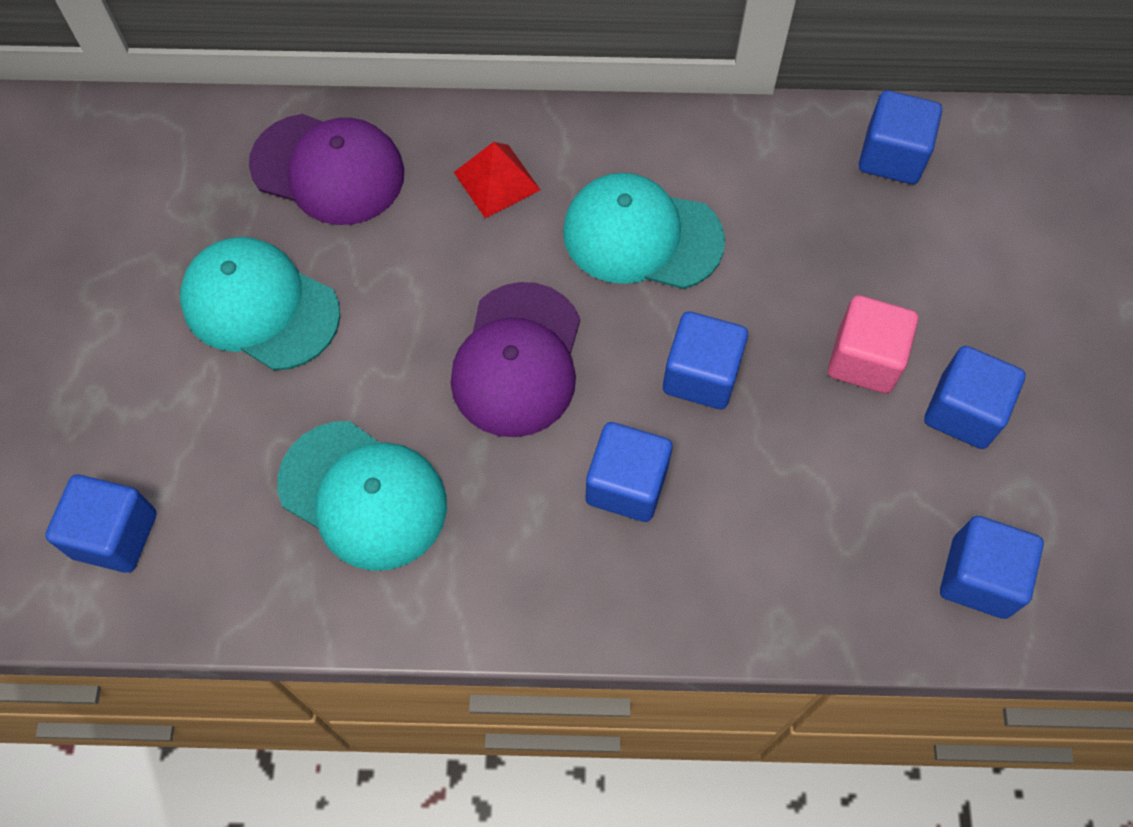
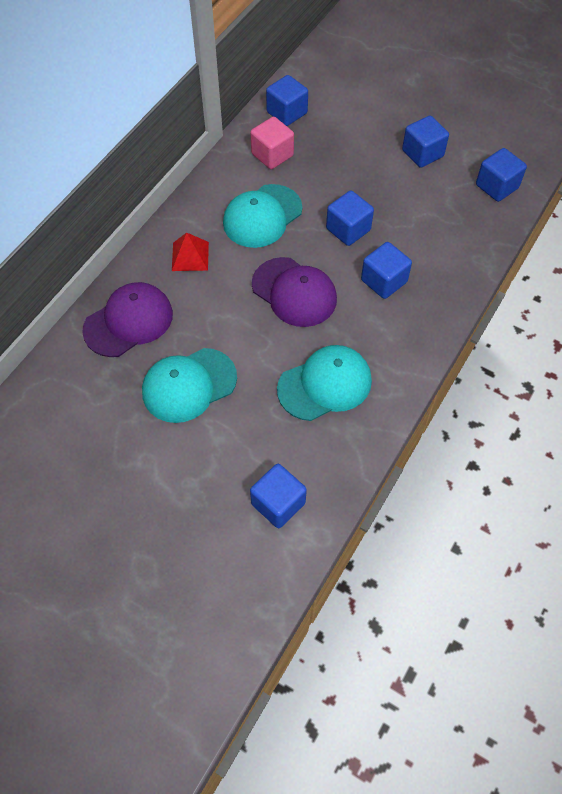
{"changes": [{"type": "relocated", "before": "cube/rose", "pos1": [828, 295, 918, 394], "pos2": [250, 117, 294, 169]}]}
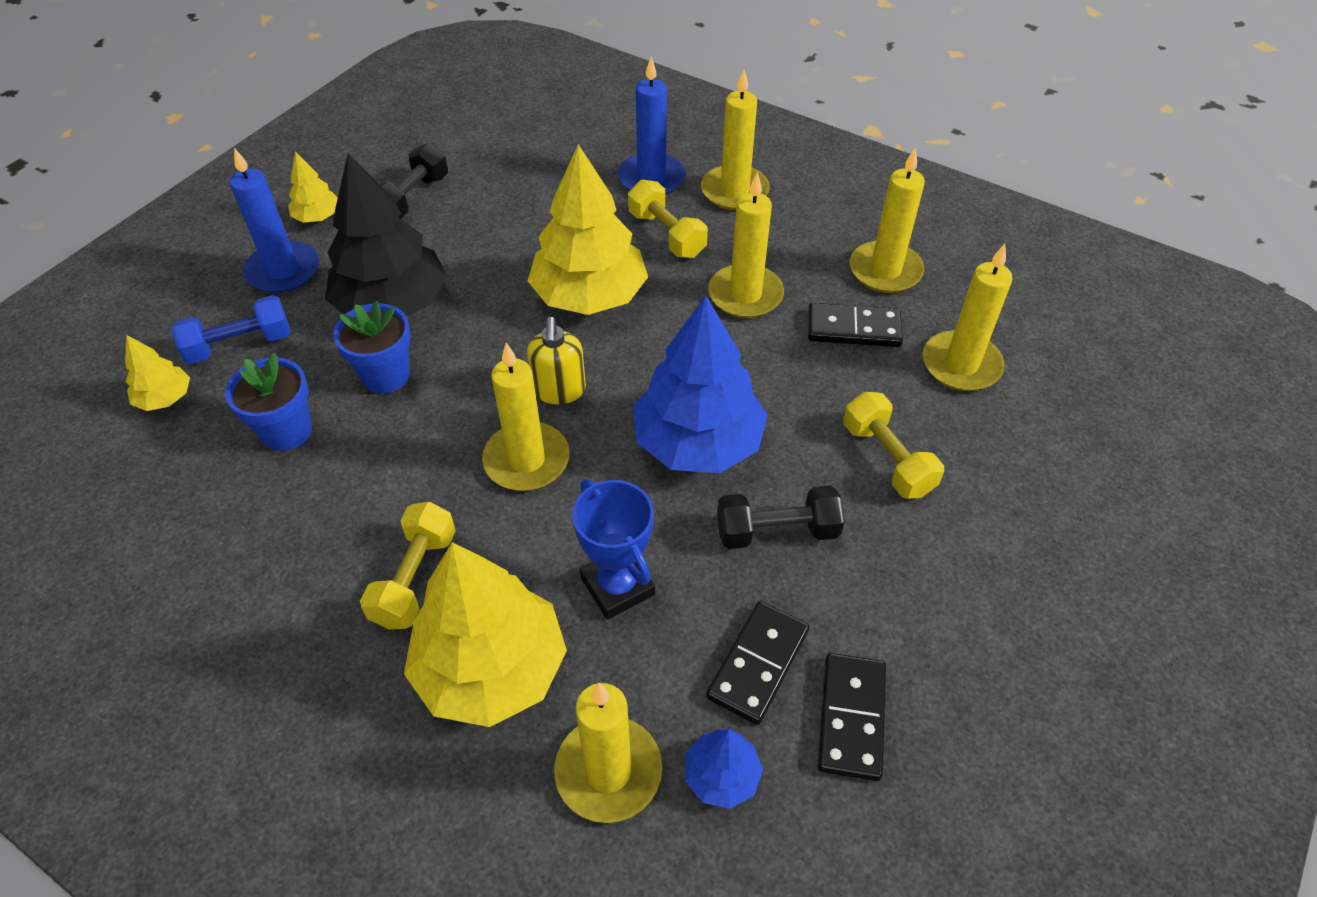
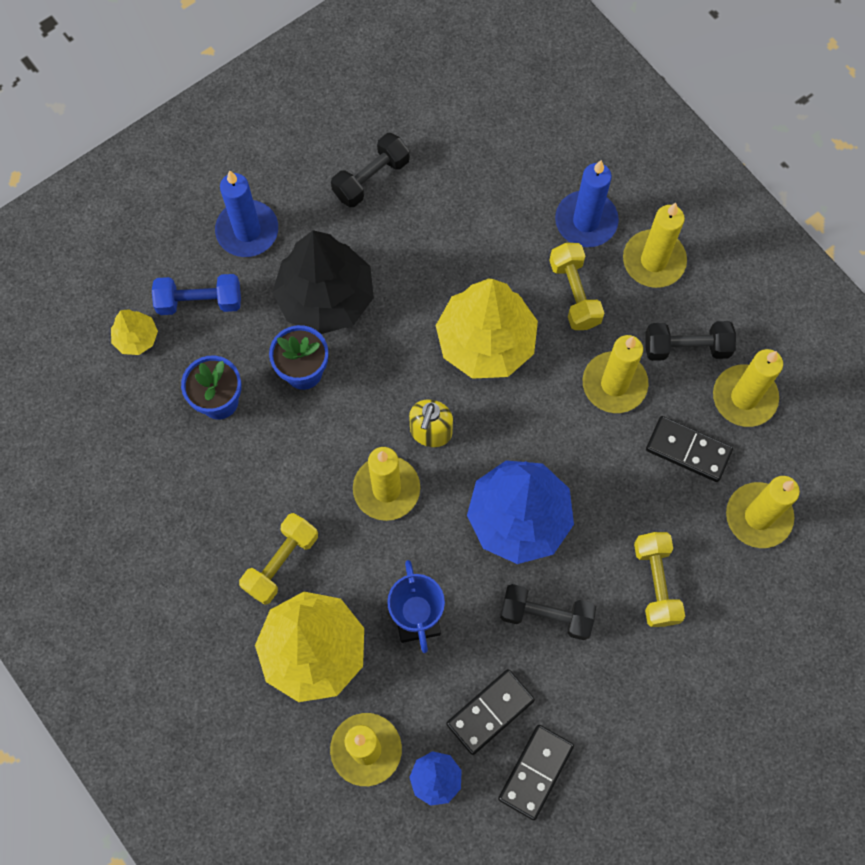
{"changes": [{"type": "missing", "before": "arbre/jaune", "pos1": [288, 151, 338, 223]}, {"type": "appeared", "after": "haltère/noir", "pos2": [645, 321, 736, 361]}]}
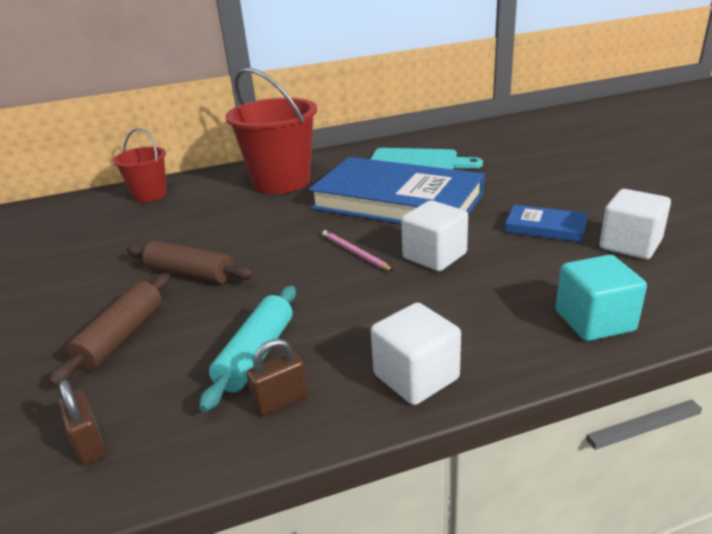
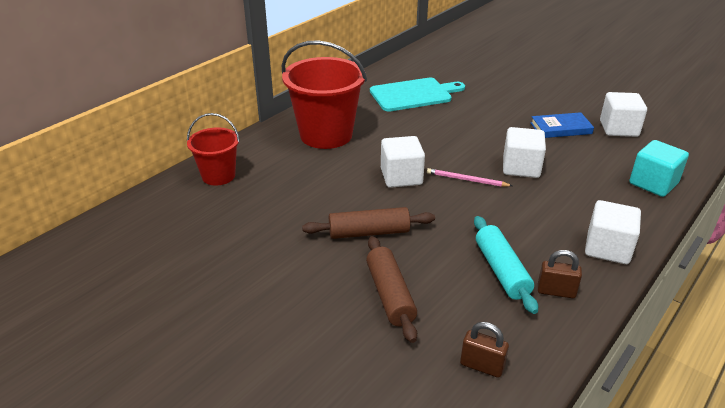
{"changes": [{"type": "missing", "before": "livre/bleu", "pos1": [309, 157, 485, 224]}, {"type": "appeared", "after": "cube/blanc", "pos2": [381, 136, 425, 188]}, {"type": "spun", "before": "cadenas/marron", "pos1": [247, 339, 308, 416], "pos2": [538, 250, 582, 299], "turn": 75}]}
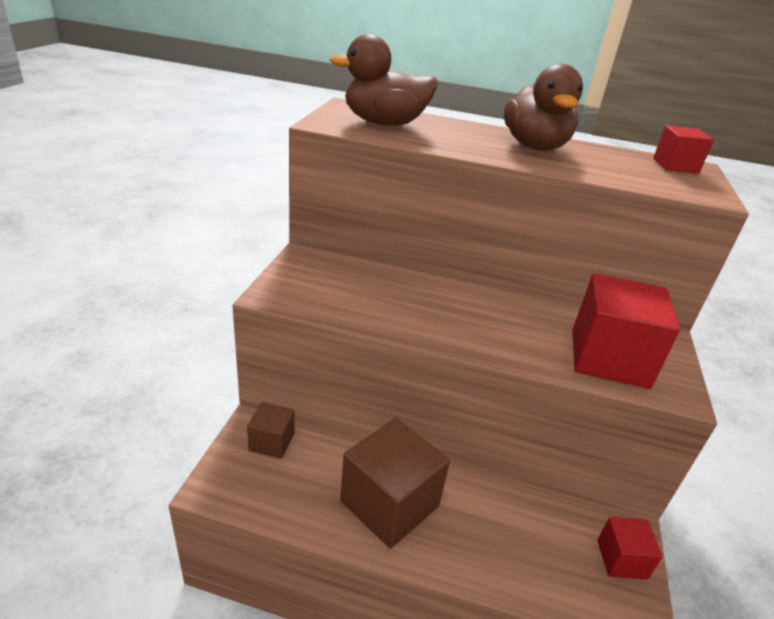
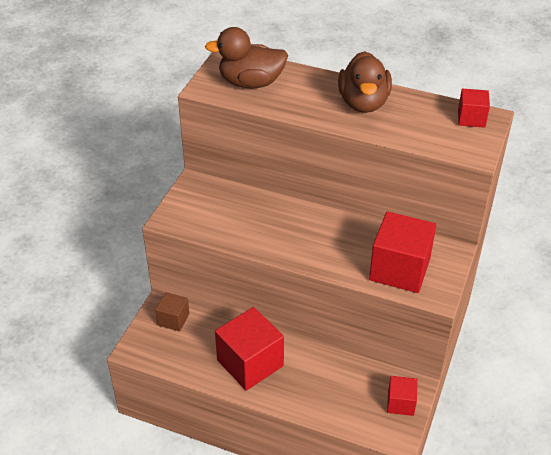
{"changes": [{"type": "colour", "before": "cube/marron", "after": "cube/rouge", "pos1": [340, 418, 450, 549], "pos2": [215, 307, 284, 391]}]}
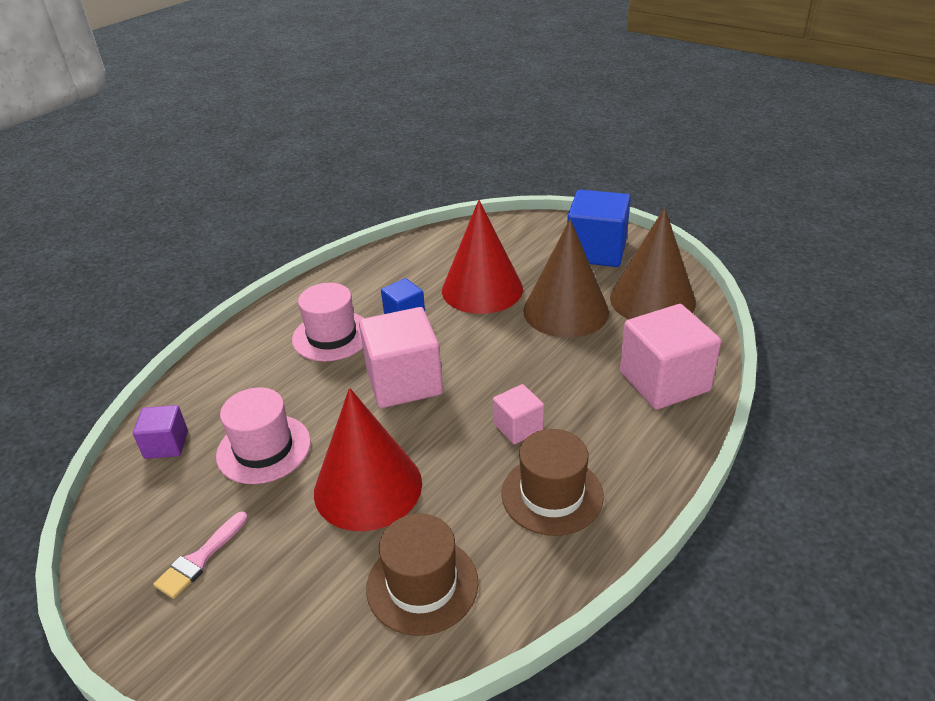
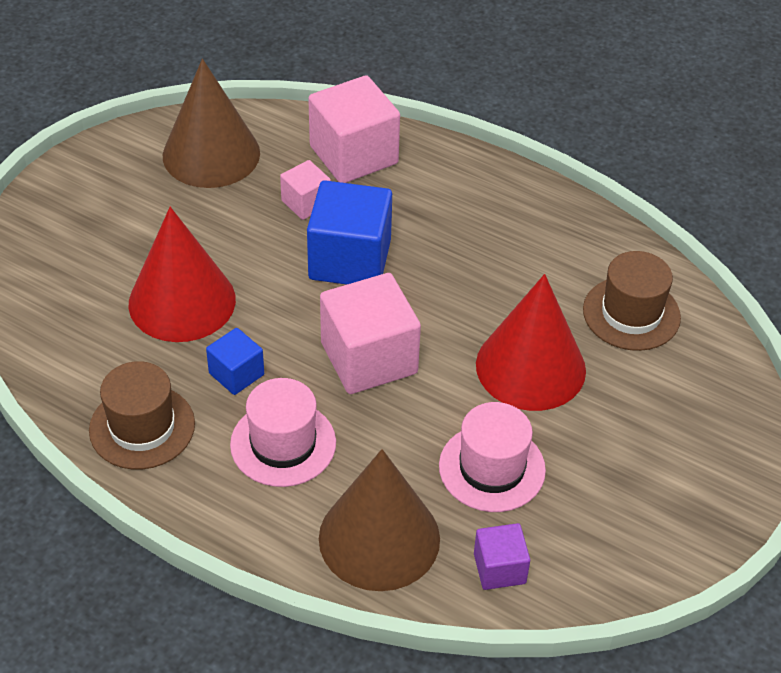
{"changes": [{"type": "missing", "before": "pinceau/rose", "pos1": [153, 512, 248, 599]}, {"type": "relocated", "before": "cube/rose", "pos1": [493, 384, 544, 444], "pos2": [280, 160, 331, 220]}, {"type": "relocated", "before": "chapeau/marron", "pos1": [501, 429, 604, 536], "pos2": [89, 361, 195, 470]}, {"type": "relocated", "before": "cône/marron", "pos1": [523, 219, 609, 338], "pos2": [319, 449, 440, 591]}, {"type": "relocated", "before": "cube/bleu", "pos1": [567, 190, 631, 267], "pos2": [307, 180, 392, 285]}]}
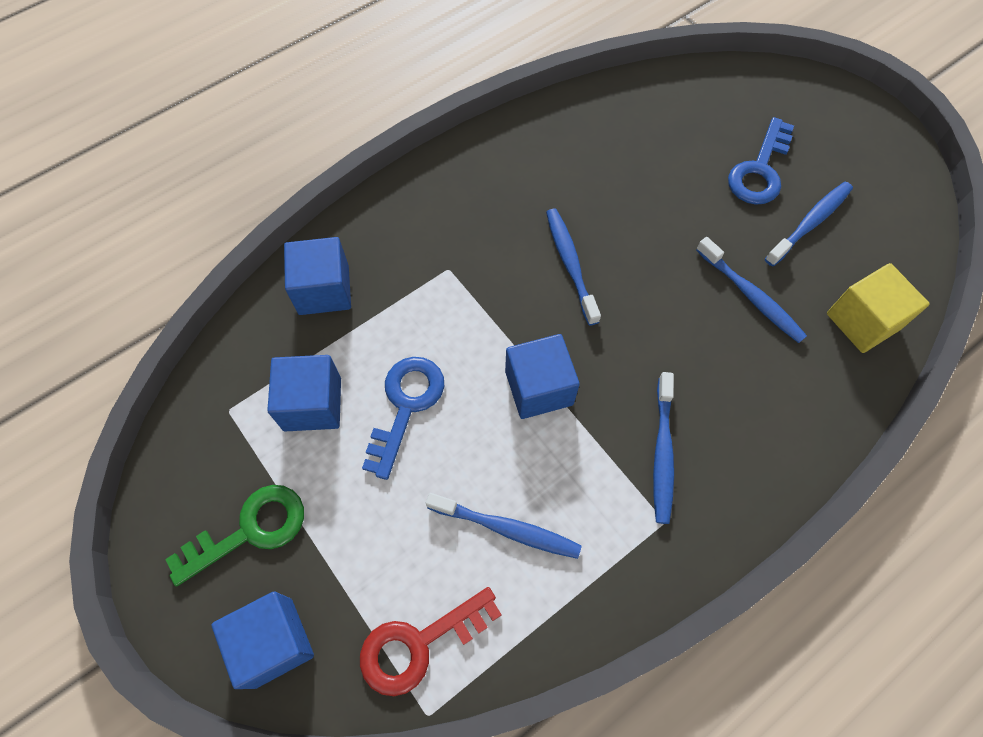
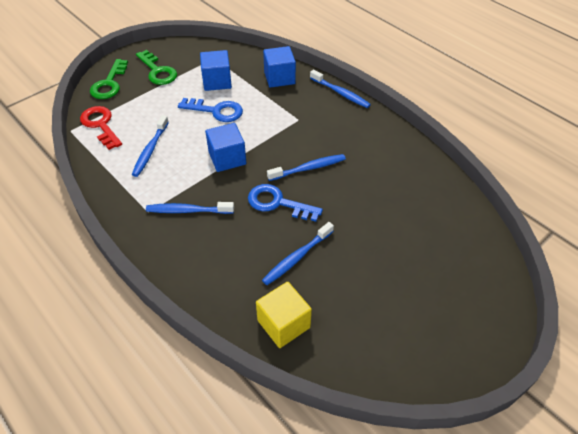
{"changes": [{"type": "relocated", "before": "clé/bleu", "pos1": [728, 117, 794, 205], "pos2": [248, 184, 323, 222]}, {"type": "relocated", "before": "brosse à dents/bleu", "pos1": [765, 182, 853, 267], "pos2": [310, 69, 371, 108]}, {"type": "exchanged", "before": "cube/bleu", "after": "clé/vert", "pos1": [211, 591, 314, 689], "pos2": [90, 59, 128, 99]}]}
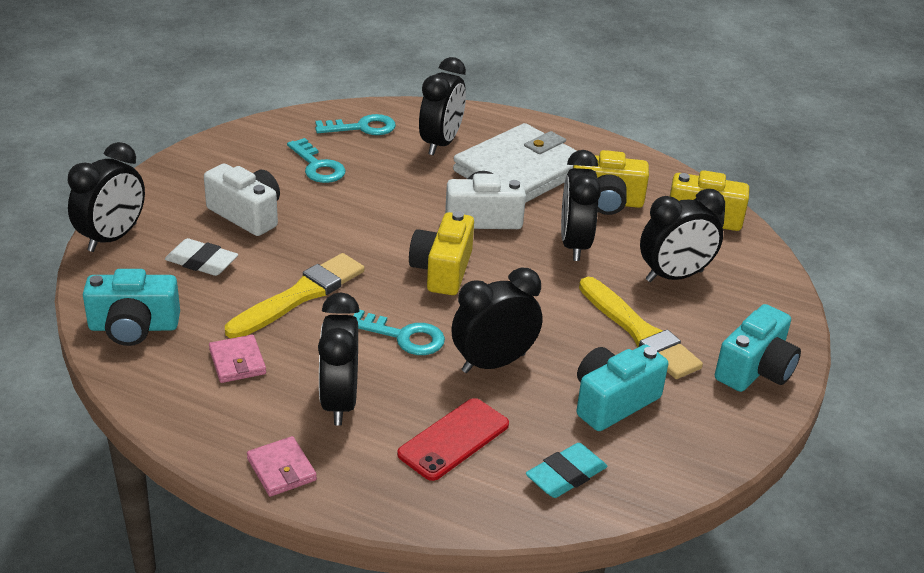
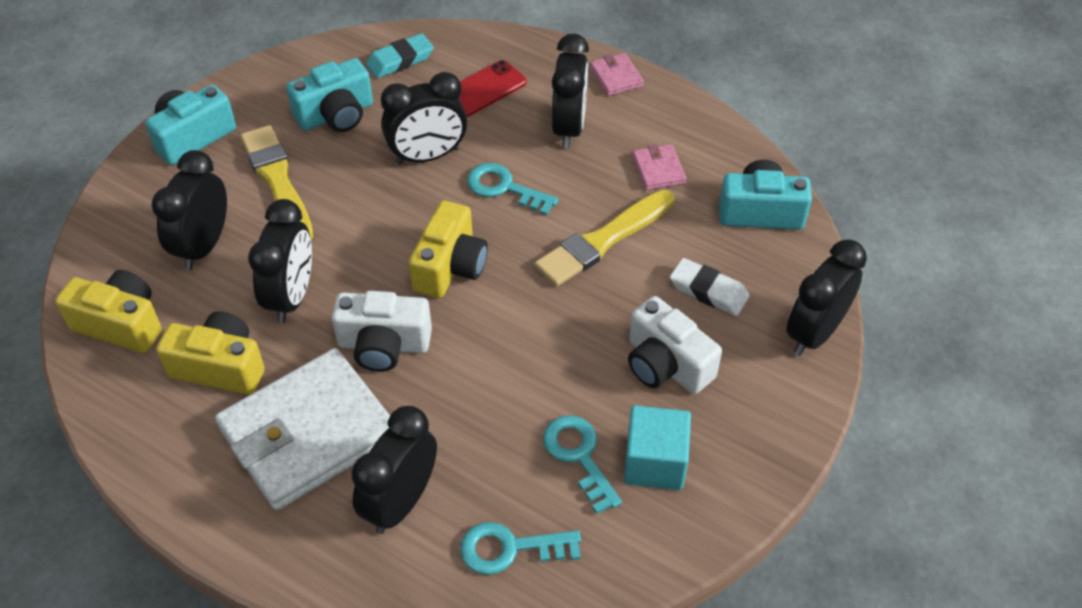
{"changes": [{"type": "appeared", "after": "cube/turquoise", "pos2": [624, 405, 691, 490]}, {"type": "spun", "before": "réveil/noir", "pos1": [640, 189, 725, 282], "pos2": [152, 150, 227, 270], "turn": -60}]}
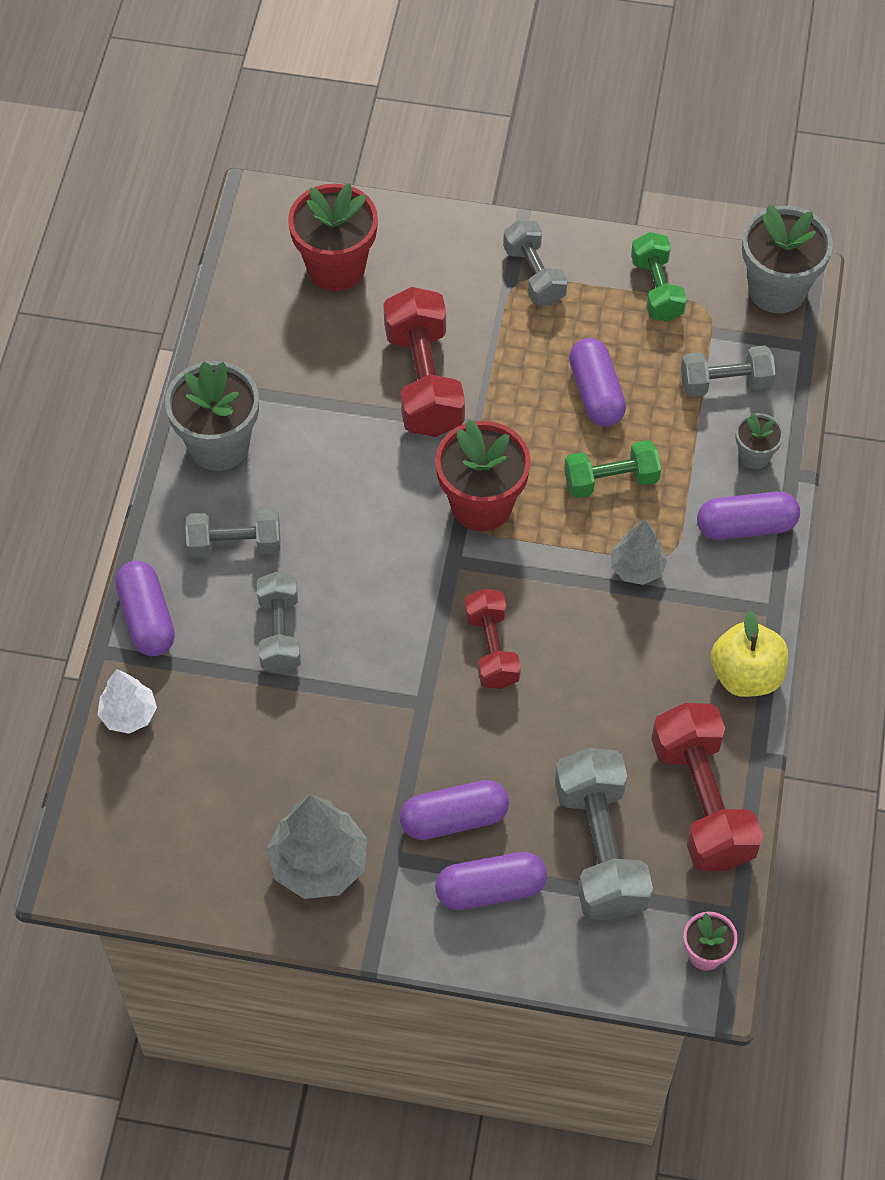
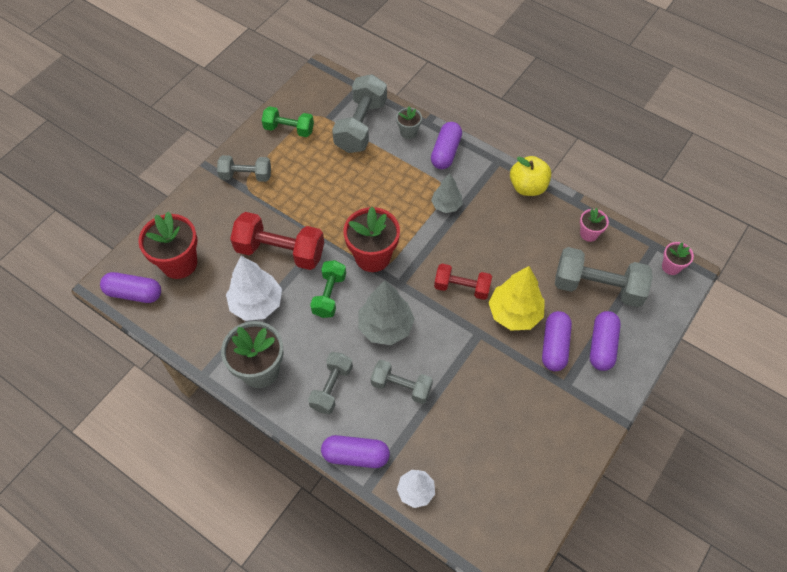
{"changes": [{"type": "missing", "before": "pot de fleurs/gris", "pos1": [742, 204, 833, 313]}, {"type": "appeared", "after": "arbre/blanc", "pos2": [226, 256, 282, 321]}, {"type": "appeared", "after": "arbre/jaune", "pos2": [488, 266, 545, 331]}, {"type": "relocated", "before": "arbre/gris", "pos1": [267, 795, 368, 899], "pos2": [358, 281, 415, 345]}, {"type": "relocated", "before": "haltère/vert", "pos1": [564, 440, 661, 498], "pos2": [310, 260, 346, 318]}, {"type": "relocated", "before": "gélule/violet", "pos1": [569, 338, 626, 427], "pos2": [100, 272, 161, 303]}, {"type": "exchanged", "before": "haltère/rouge", "after": "pot de fleurs/rose", "pos1": [651, 703, 763, 871], "pos2": [580, 208, 609, 242]}, {"type": "size", "before": "haltère/gris", "pos1": [681, 345, 776, 397], "pos2": [332, 74, 387, 153], "scale": 1.61}]}
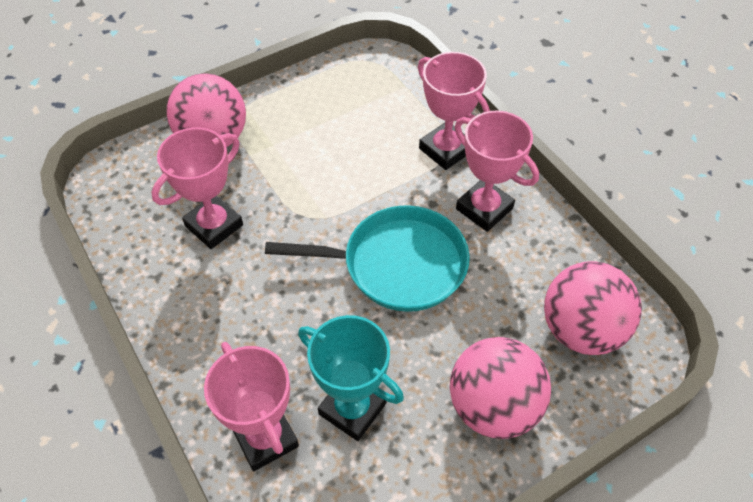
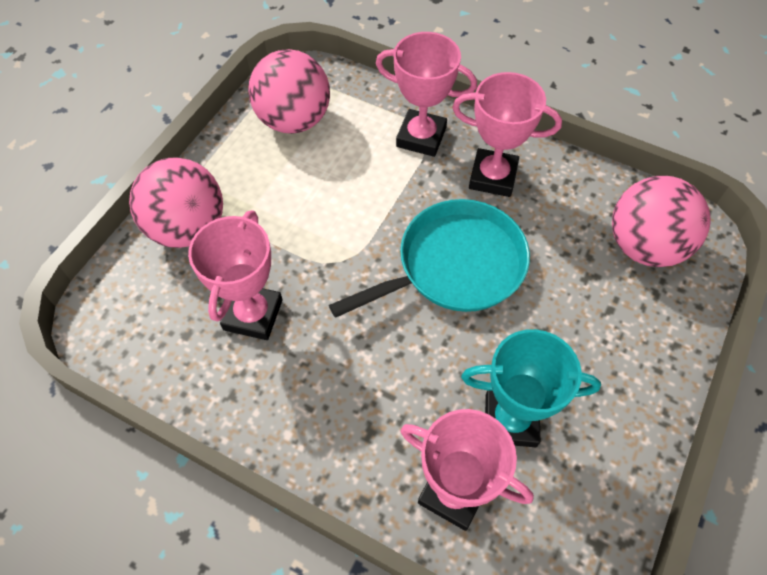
{"changes": [{"type": "relocated", "before": "balle/rose", "pos1": [450, 337, 551, 439], "pos2": [248, 49, 330, 134]}]}
